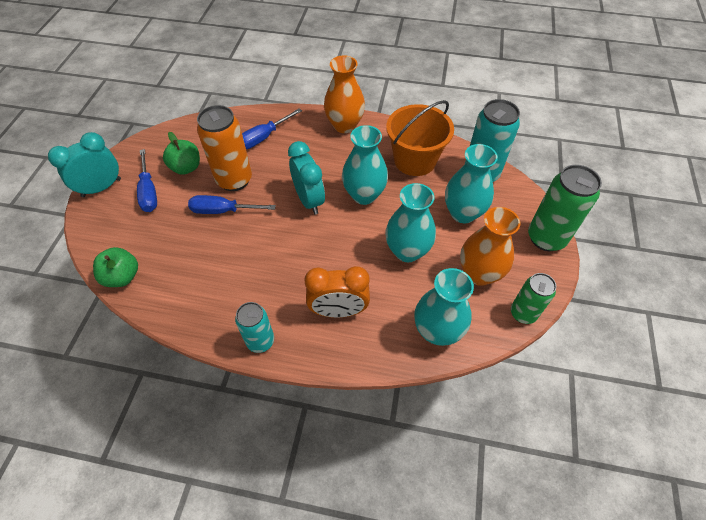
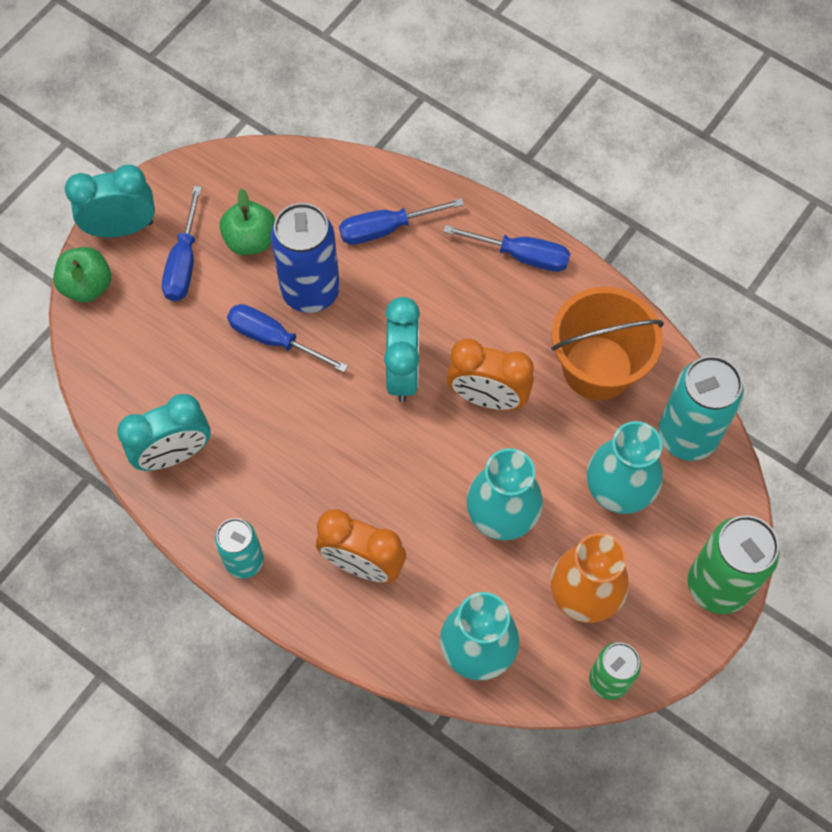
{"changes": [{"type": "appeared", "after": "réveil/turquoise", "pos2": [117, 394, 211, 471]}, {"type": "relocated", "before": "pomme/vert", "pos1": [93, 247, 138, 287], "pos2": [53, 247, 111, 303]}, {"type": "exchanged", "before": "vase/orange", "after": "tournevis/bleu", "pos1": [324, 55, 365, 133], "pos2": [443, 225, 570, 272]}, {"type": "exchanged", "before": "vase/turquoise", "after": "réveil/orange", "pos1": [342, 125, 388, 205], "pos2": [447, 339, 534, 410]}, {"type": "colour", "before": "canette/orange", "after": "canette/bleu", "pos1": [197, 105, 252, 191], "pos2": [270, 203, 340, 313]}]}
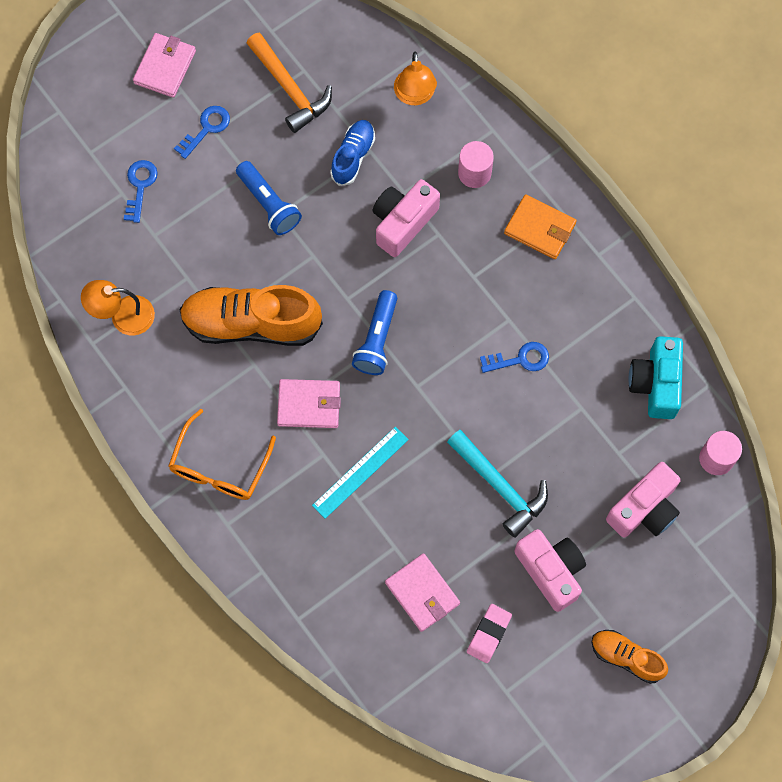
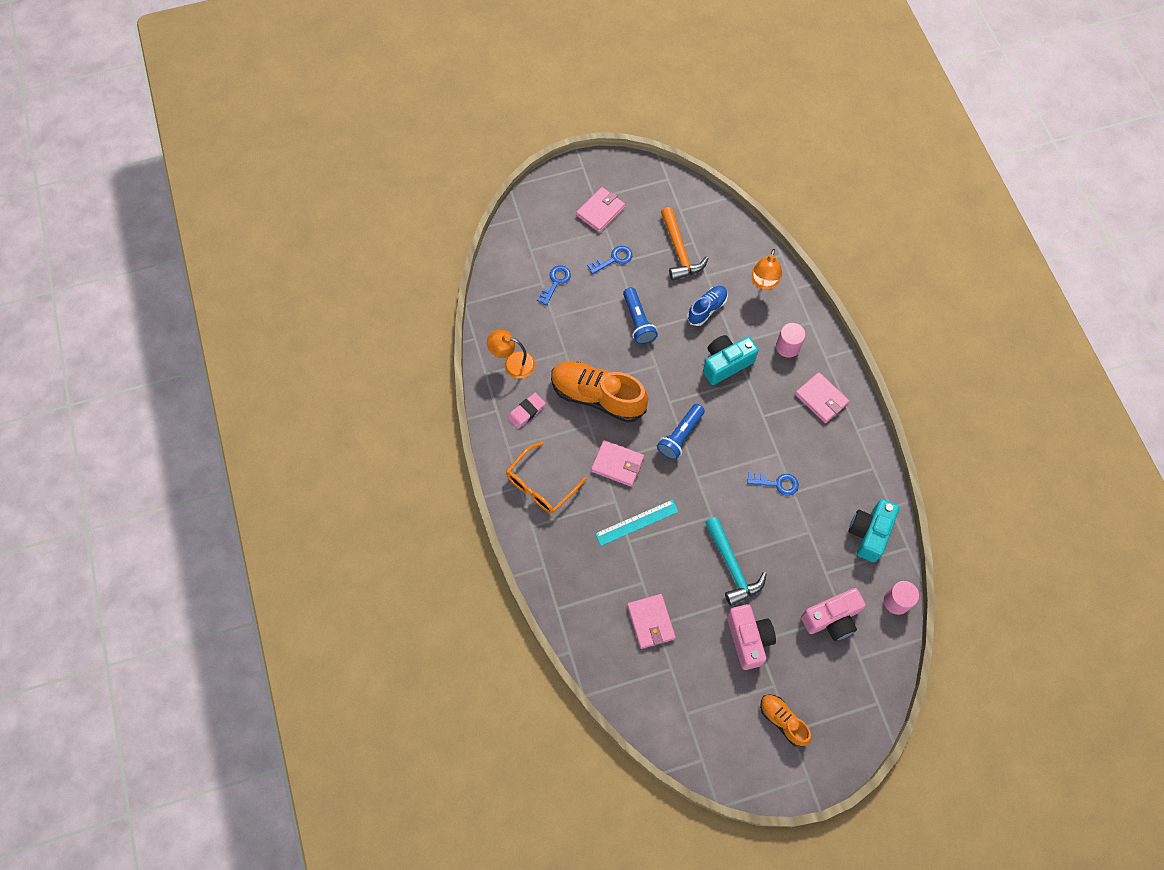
{"changes": [{"type": "relocated", "before": "gomme/rose", "pos1": [467, 604, 512, 663], "pos2": [508, 393, 546, 429]}, {"type": "colour", "before": "appareil photo/rose", "after": "appareil photo/turquoise", "pos1": [372, 179, 440, 257], "pos2": [703, 335, 759, 385]}, {"type": "colour", "before": "portefeuille/orange", "after": "portefeuille/rose", "pos1": [504, 194, 577, 259], "pos2": [795, 372, 850, 423]}]}
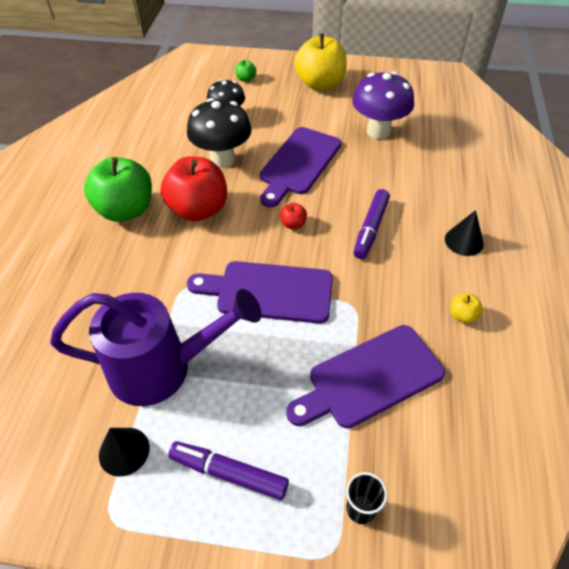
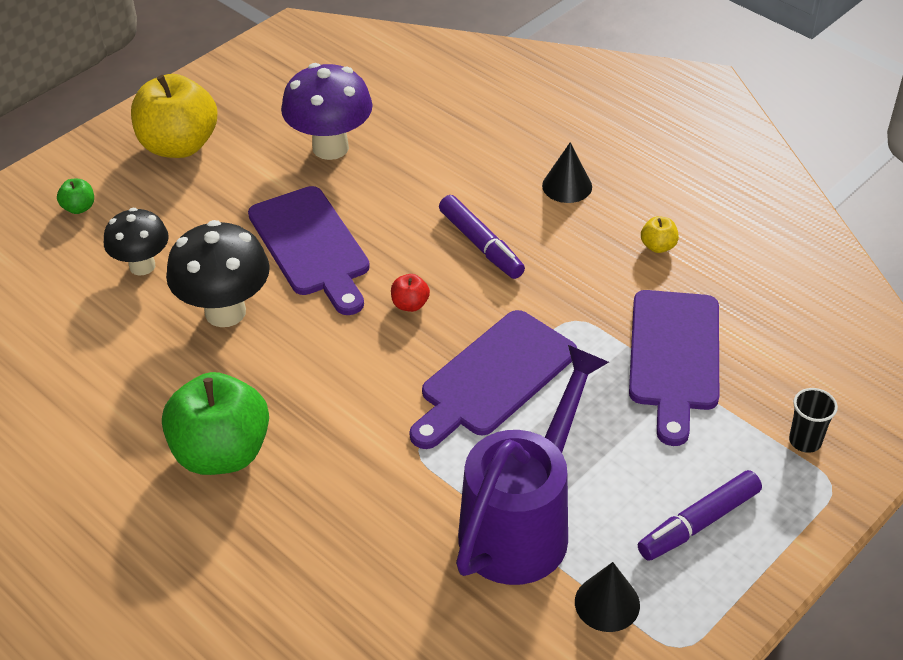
{"changes": [{"type": "missing", "before": "pomme/rouge", "pos1": [161, 156, 227, 221]}]}
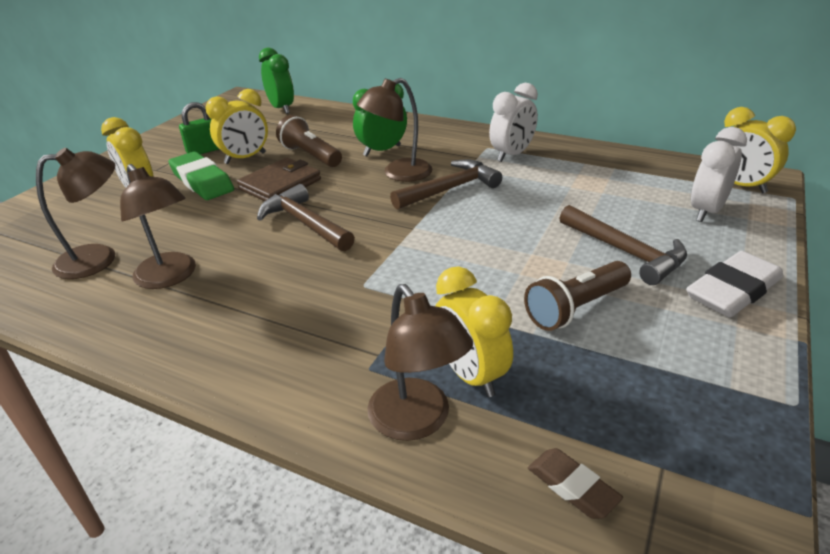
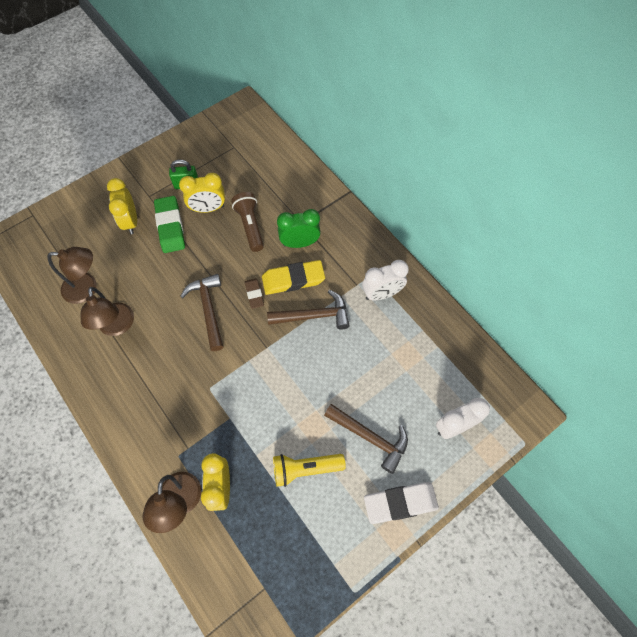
{"changes": [{"type": "missing", "before": "portefeuille/marron", "pos1": [237, 158, 321, 201]}, {"type": "missing", "before": "réveil/vert", "pos1": [259, 48, 294, 114]}, {"type": "missing", "before": "réveil/jaune", "pos1": [724, 107, 796, 193]}, {"type": "relocated", "before": "gomme/marron", "pos1": [528, 448, 623, 519], "pos2": [245, 278, 264, 309]}, {"type": "exchanged", "before": "lampe/marron", "after": "gomme/jaune", "pos1": [357, 78, 432, 182], "pos2": [262, 260, 325, 295]}, {"type": "colour", "before": "lampe de poche/marron", "after": "lampe de poche/jaune", "pos1": [524, 261, 631, 331], "pos2": [273, 454, 346, 487]}, {"type": "spun", "before": "marteau/marron", "pos1": [560, 205, 687, 285], "pos2": [324, 404, 408, 474], "turn": -45}]}
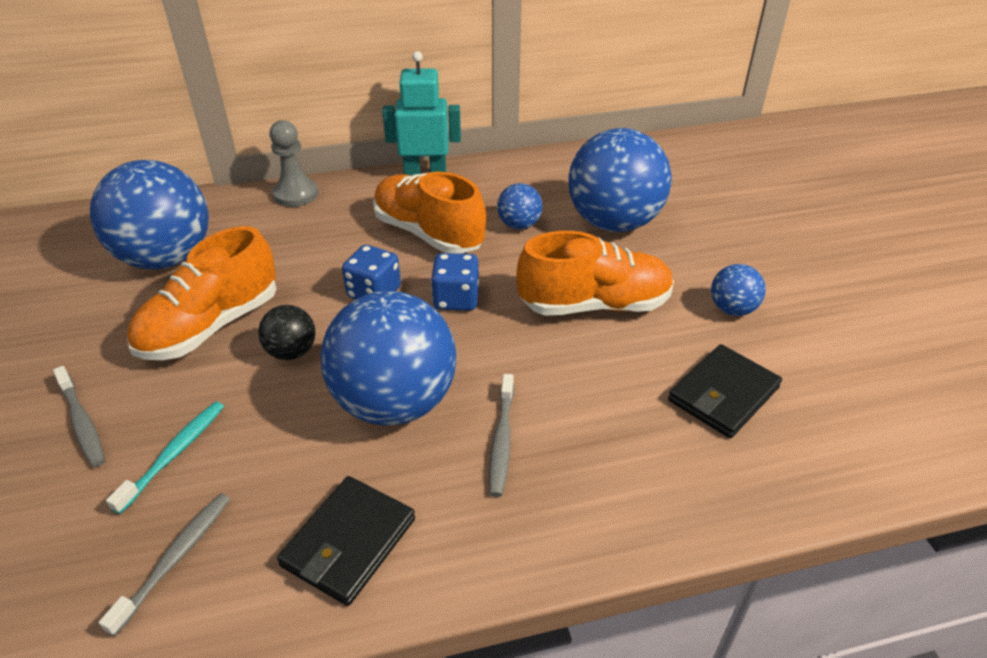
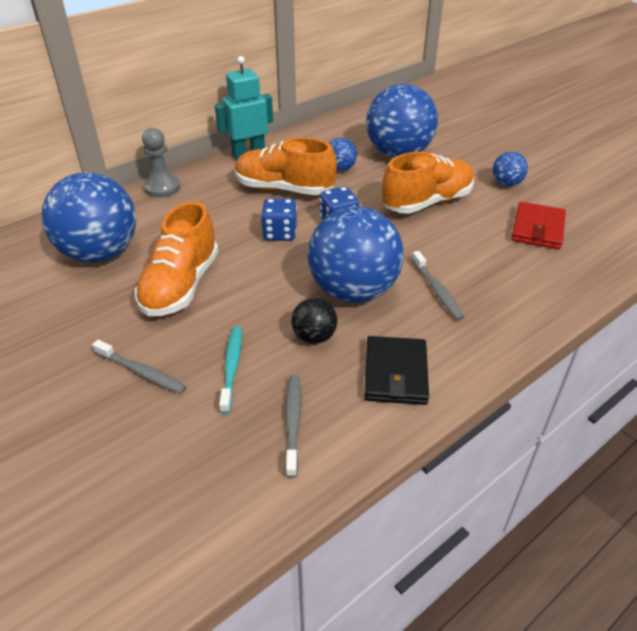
{"changes": [{"type": "relocated", "before": "balle/noir", "pos1": [258, 305, 316, 360], "pos2": [291, 298, 337, 344]}, {"type": "colour", "before": "portefeuille/noir", "after": "portefeuille/rouge", "pos1": [668, 344, 782, 438], "pos2": [511, 202, 566, 250]}]}
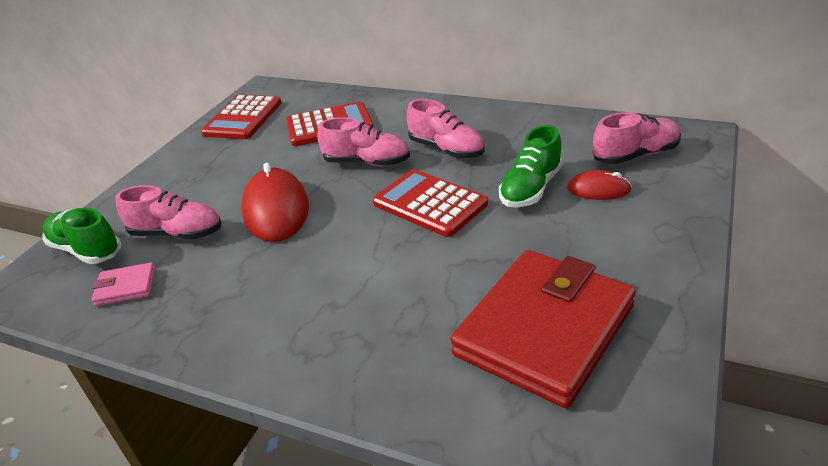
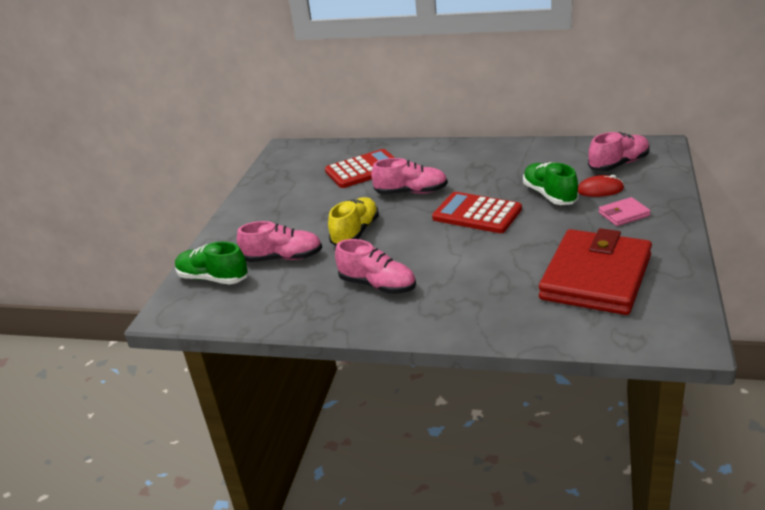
{"changes": [{"type": "missing", "before": "calculatrice/rouge", "pos1": [201, 95, 281, 139]}, {"type": "relocated", "before": "portefeuille/rose", "pos1": [91, 262, 156, 306], "pos2": [599, 197, 651, 226]}, {"type": "relocated", "before": "chaussure/rose", "pos1": [407, 99, 485, 158], "pos2": [335, 239, 416, 294]}, {"type": "exchanged", "before": "souris/rouge", "after": "chaussure/jaune", "pos1": [241, 163, 309, 242], "pos2": [328, 197, 379, 246]}, {"type": "spun", "before": "chaussure/vert", "pos1": [499, 125, 563, 207], "pos2": [523, 162, 579, 205], "turn": 135}]}
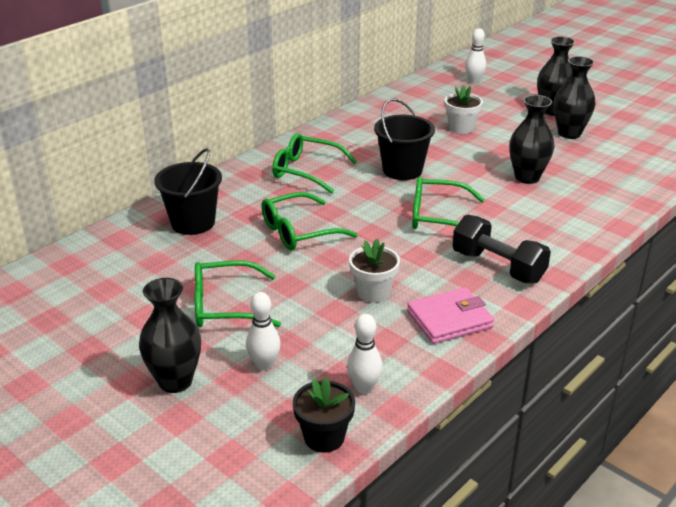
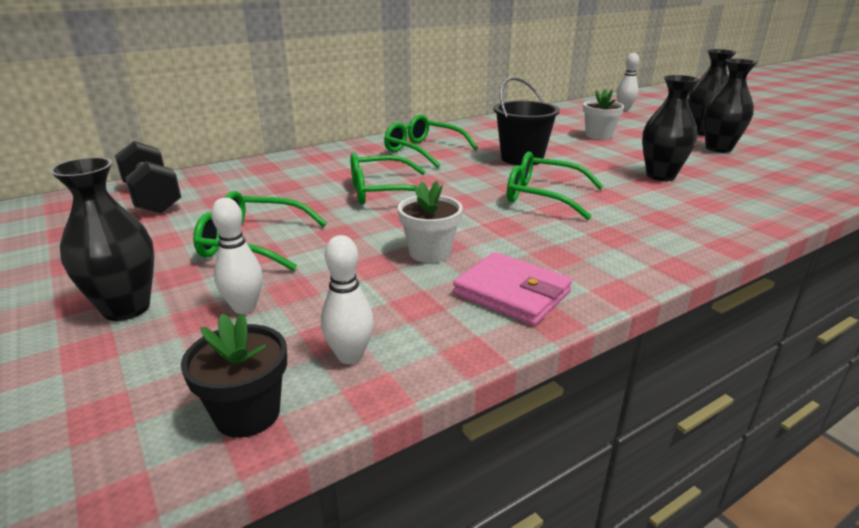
{"changes": [{"type": "missing", "before": "seau/noir", "pos1": [154, 148, 222, 235]}, {"type": "relocated", "before": "haltère/noir", "pos1": [452, 215, 551, 284], "pos2": [115, 141, 181, 214]}, {"type": "spun", "before": "portefeuille/rose", "pos1": [407, 287, 494, 344], "pos2": [453, 252, 572, 326], "turn": 45}]}
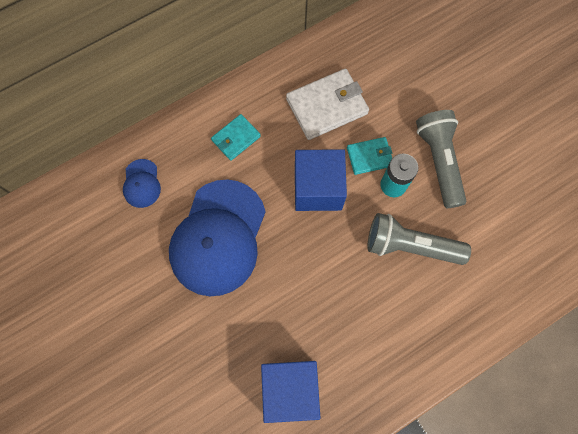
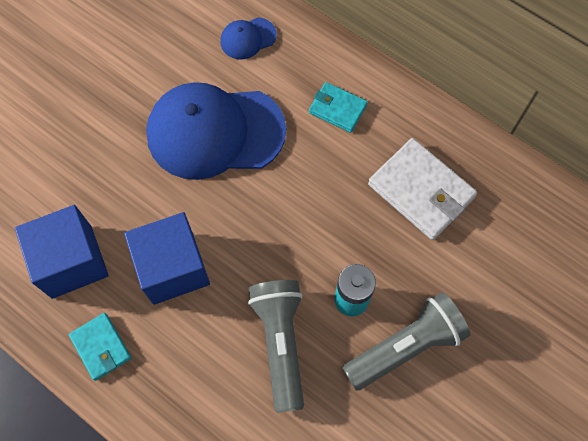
{"changes": [{"type": "relocated", "before": "cube/bleu", "pos1": [295, 149, 347, 211], "pos2": [124, 212, 210, 305]}, {"type": "relocated", "before": "portefeuille/turquoise", "pos1": [347, 137, 392, 175], "pos2": [69, 313, 131, 381]}]}
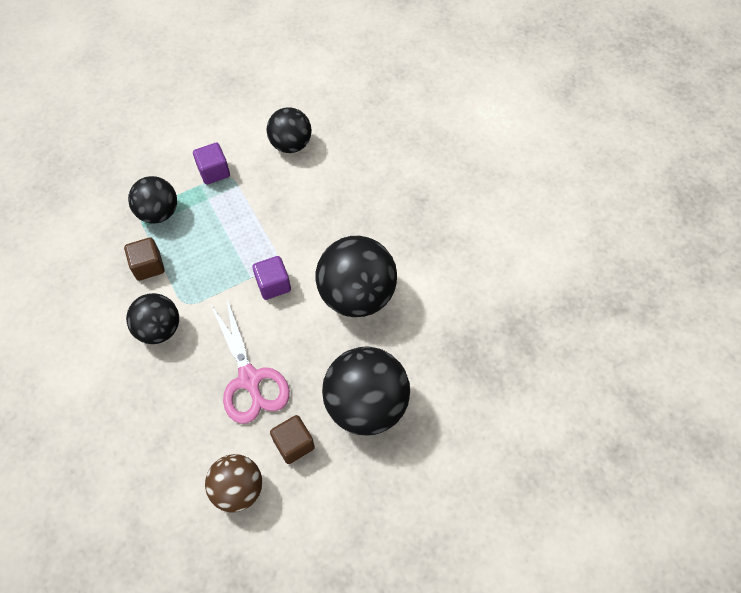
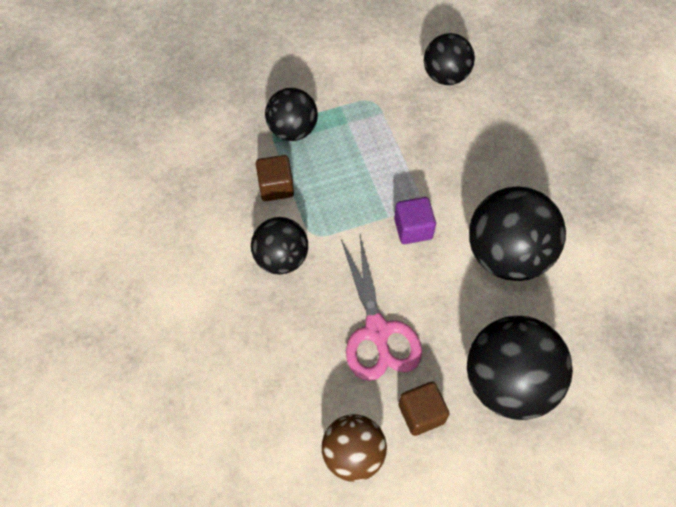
{"changes": [{"type": "missing", "before": "cube/violet", "pos1": [193, 142, 230, 185]}]}
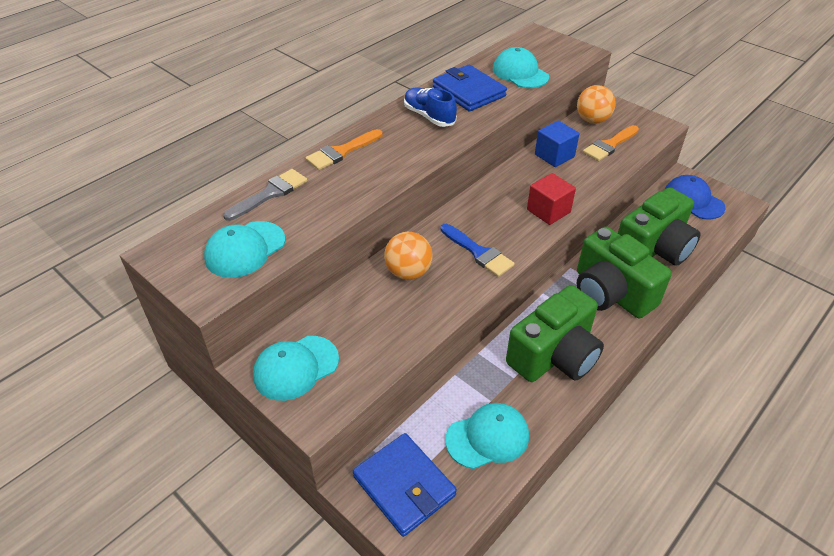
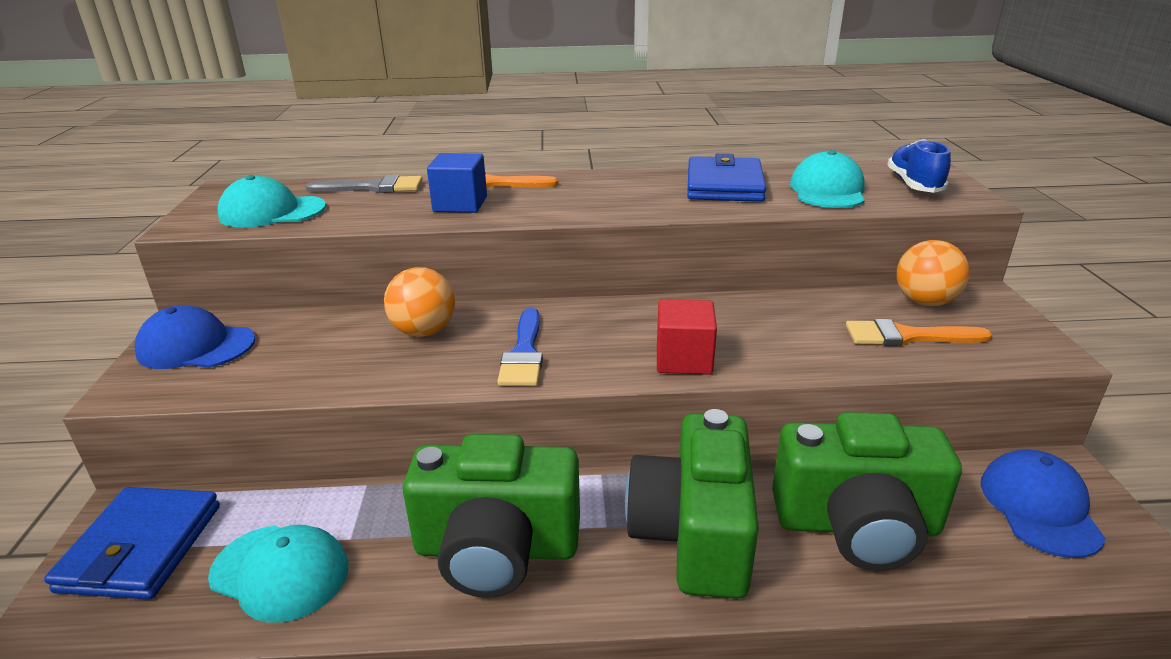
{"changes": [{"type": "relocated", "before": "chaussure/bleu", "pos1": [404, 87, 457, 127], "pos2": [887, 139, 951, 193]}, {"type": "relocated", "before": "cube/bleu", "pos1": [535, 121, 579, 167], "pos2": [427, 153, 487, 213]}, {"type": "colour", "before": "casquette/turquoise", "after": "casquette/bleu", "pos1": [253, 336, 339, 401], "pos2": [135, 305, 256, 369]}]}
